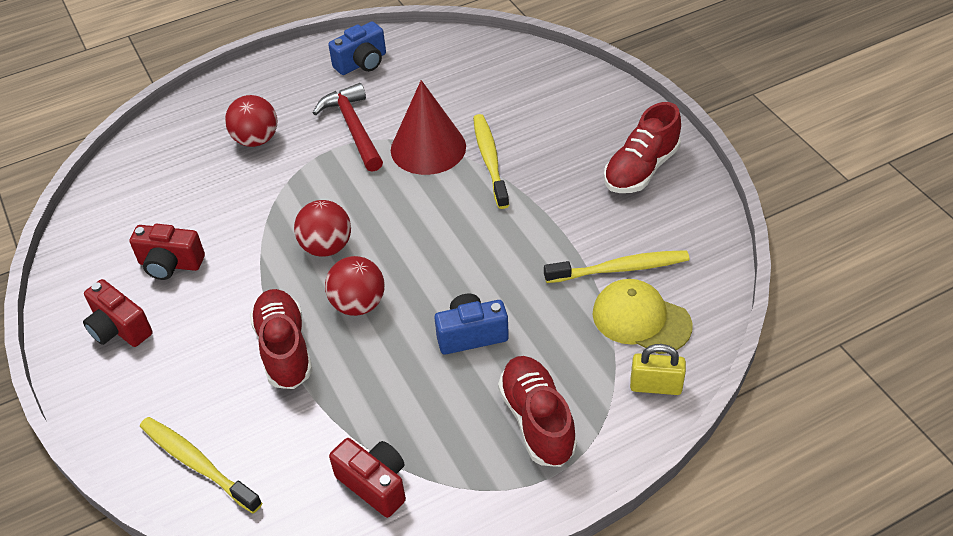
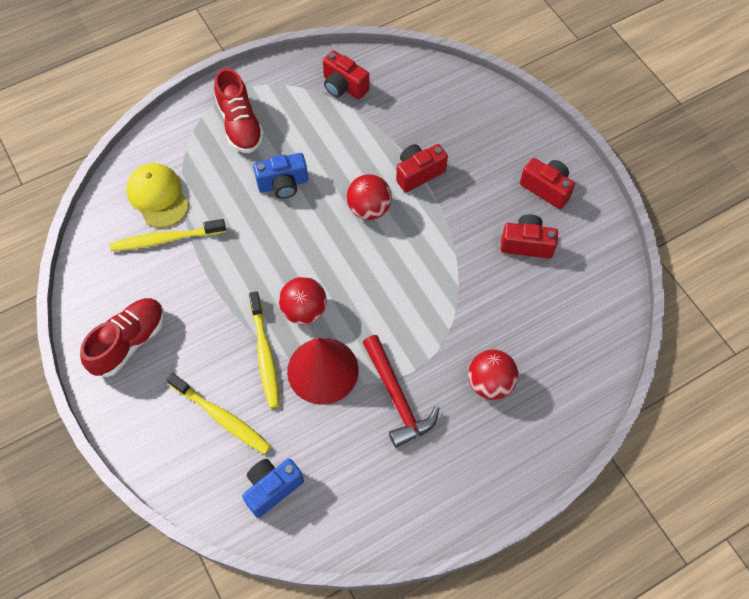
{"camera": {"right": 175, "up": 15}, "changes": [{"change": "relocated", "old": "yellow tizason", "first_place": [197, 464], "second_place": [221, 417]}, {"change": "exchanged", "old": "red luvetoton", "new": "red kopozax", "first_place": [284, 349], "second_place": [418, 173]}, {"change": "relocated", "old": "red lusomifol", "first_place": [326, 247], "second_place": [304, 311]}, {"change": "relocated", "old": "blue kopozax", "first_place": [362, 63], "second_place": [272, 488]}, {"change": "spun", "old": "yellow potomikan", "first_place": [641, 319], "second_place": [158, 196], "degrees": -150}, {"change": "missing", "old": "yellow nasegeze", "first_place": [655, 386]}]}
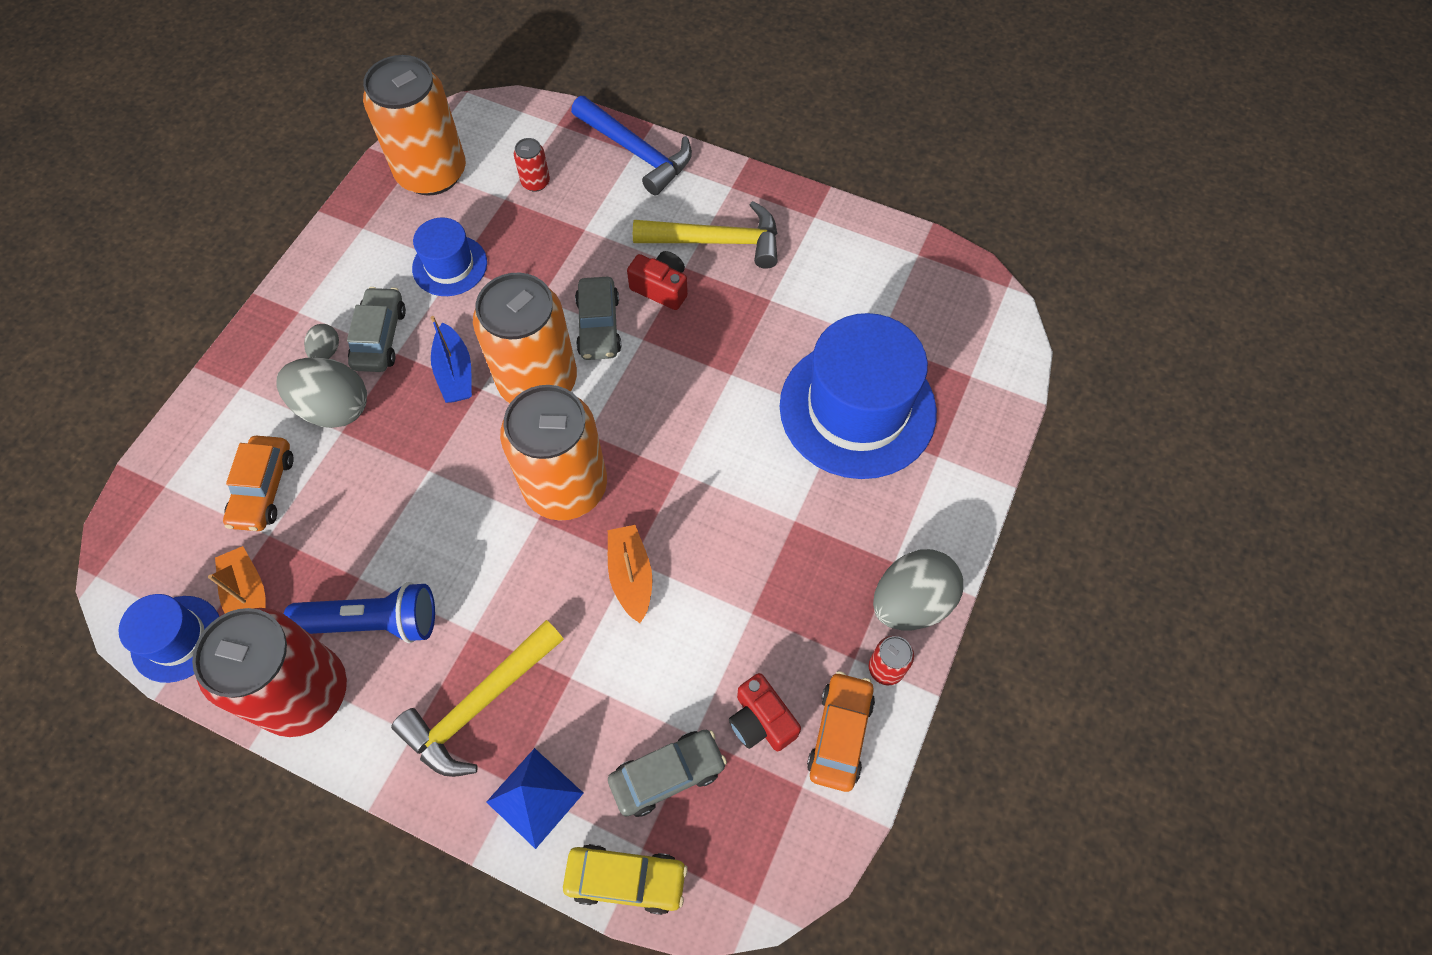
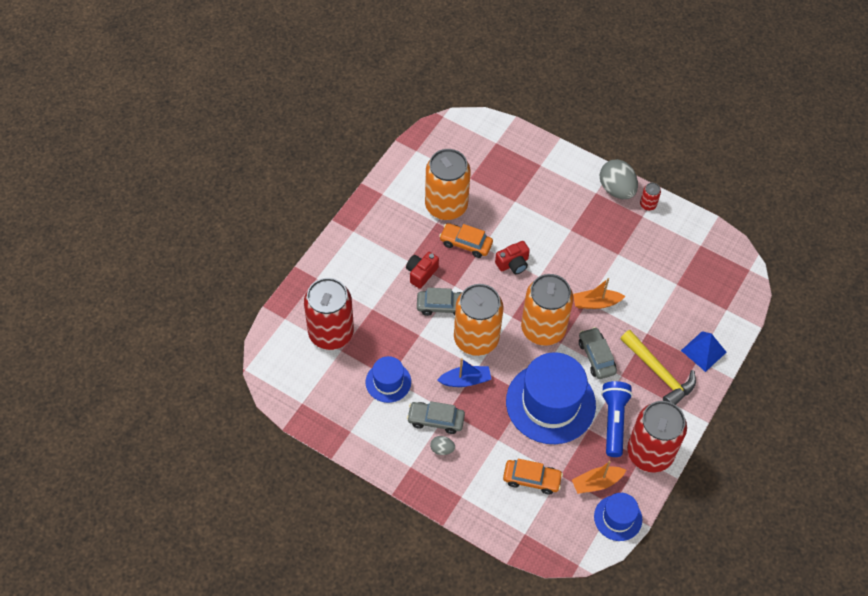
{"camera": {"right": -85, "up": -5}, "changes": [{"change": "missing", "old": "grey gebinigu", "first_place": [334, 408]}, {"change": "relocated", "old": "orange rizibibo", "first_place": [432, 173], "second_place": [446, 206]}, {"change": "size", "old": "red rizibibo", "first_place": [535, 182], "second_place": [331, 333], "factor": 2.48}, {"change": "missing", "old": "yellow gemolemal", "first_place": [626, 879]}, {"change": "missing", "old": "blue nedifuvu", "first_place": [637, 152]}, {"change": "relocated", "old": "grey gemolemal", "first_place": [667, 774], "second_place": [596, 357]}, {"change": "missing", "old": "yellow nedifuvu", "first_place": [717, 241]}, {"change": "relocated", "old": "red kopozax", "first_place": [761, 721], "second_place": [513, 264]}, {"change": "relocated", "old": "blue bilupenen", "first_place": [857, 409], "second_place": [550, 403]}, {"change": "relocated", "old": "orange gemolemal", "first_place": [839, 734], "second_place": [465, 244]}]}
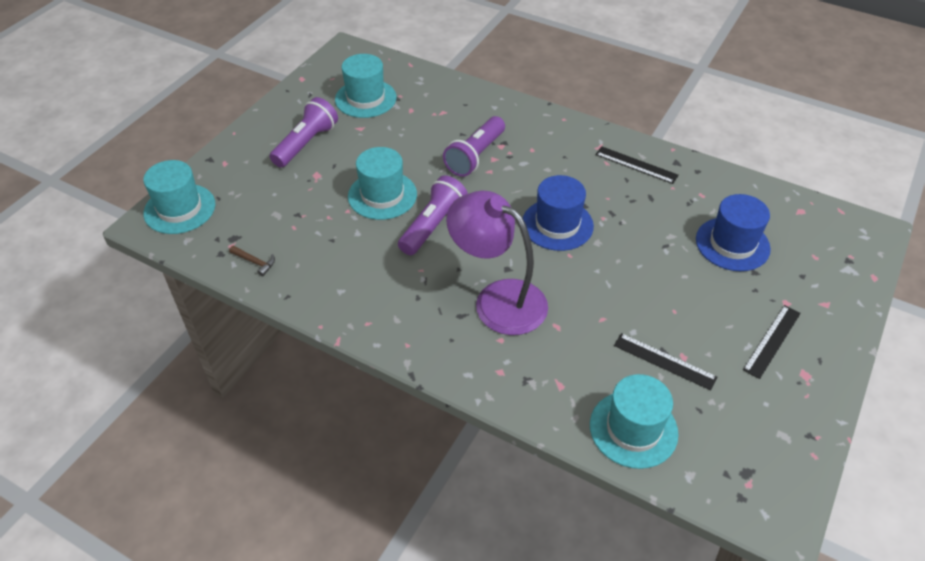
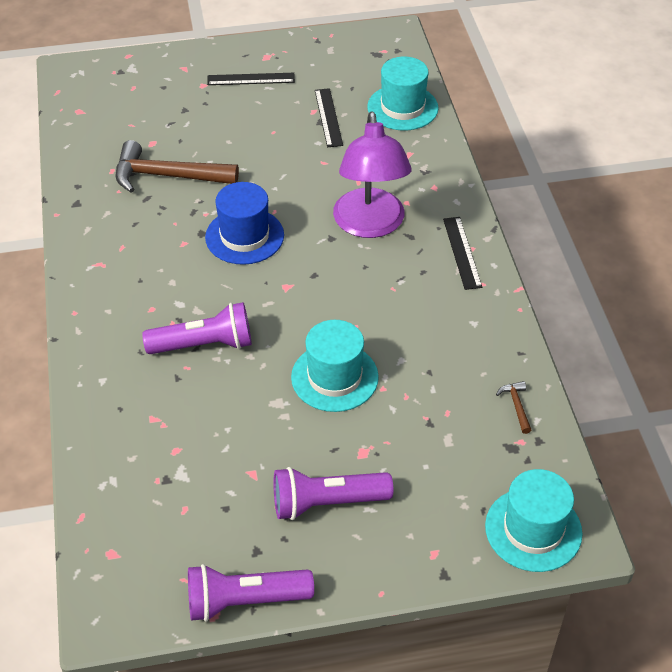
{"camera": {"right": -130, "up": 0}, "changes": [{"change": "missing", "old": "turquoise bilupenen", "first_place": [365, 98]}, {"change": "relocated", "old": "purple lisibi", "first_place": [433, 226], "second_place": [244, 601]}, {"change": "relocated", "old": "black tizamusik", "first_place": [636, 165], "second_place": [462, 252]}, {"change": "missing", "old": "blue bilupenen", "first_place": [732, 244]}, {"change": "appeared", "new": "brown nedifuvu", "second_place": [168, 176]}]}
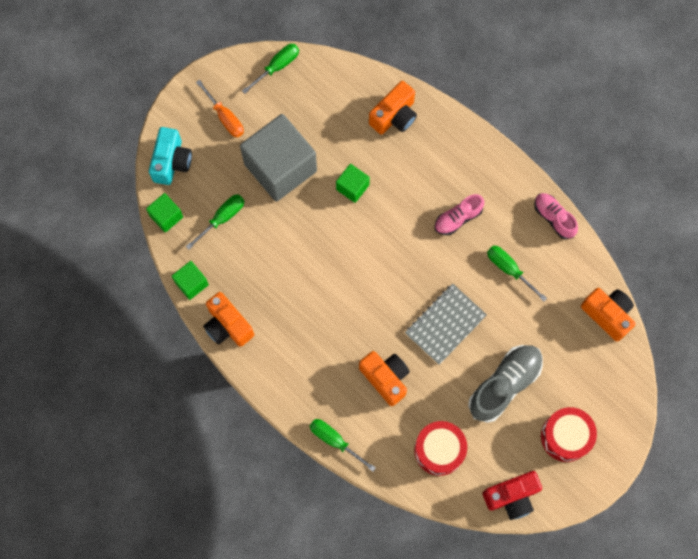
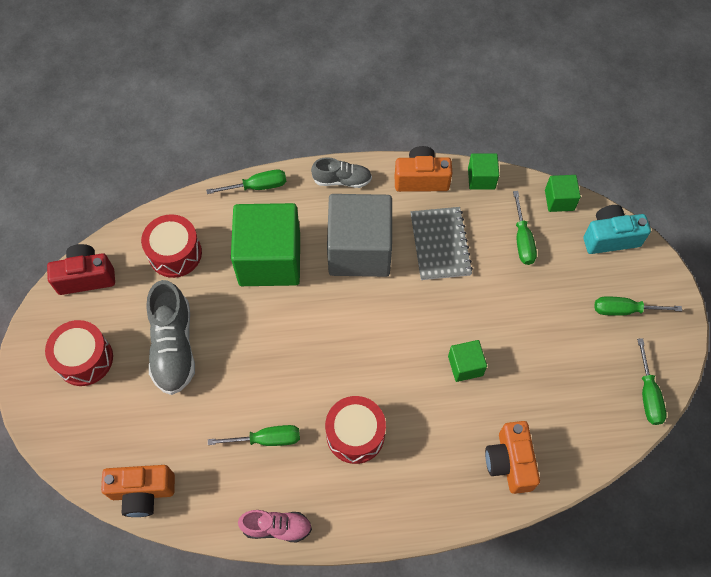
{"camera": {"right": 130, "up": -10}, "changes": [{"change": "spun", "old": "turquoise kopozax", "first_place": [172, 162], "second_place": [610, 237], "degrees": 120}, {"change": "colour", "old": "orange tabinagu", "new": "green tabinagu", "first_place": [225, 117], "second_place": [624, 310]}, {"change": "relocated", "old": "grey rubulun", "first_place": [280, 167], "second_place": [359, 250]}, {"change": "exchanged", "old": "orange kopozax", "new": "green rubulun", "first_place": [385, 378], "second_place": [269, 259]}, {"change": "relocated", "old": "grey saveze", "first_place": [445, 324], "second_place": [440, 244]}, {"change": "exchanged", "old": "pink luvetoton", "new": "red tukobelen", "first_place": [458, 218], "second_place": [355, 434]}, {"change": "spun", "old": "red kopozax", "first_place": [511, 496], "second_place": [86, 277], "degrees": 60}, {"change": "appeared", "new": "grey luvetoton", "second_place": [342, 180]}]}
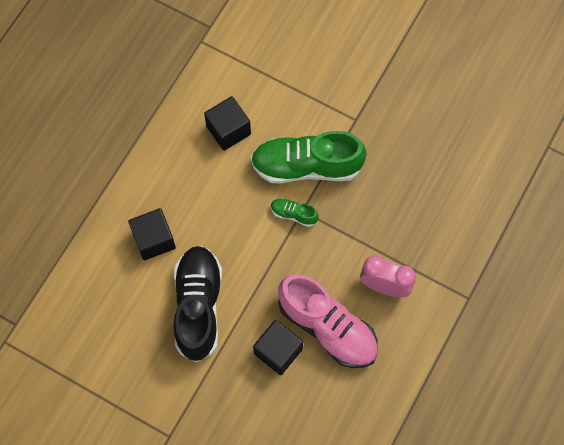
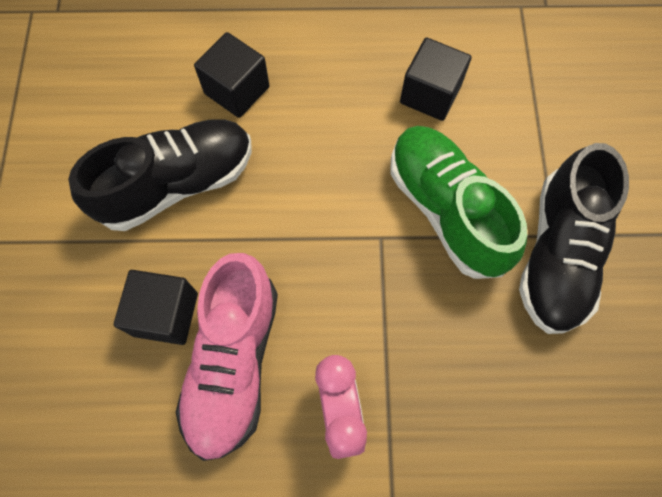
{"camera": {"right": 60, "up": 0}, "changes": [{"change": "missing", "old": "green luvetoton", "first_place": [293, 214]}, {"change": "appeared", "new": "black luvetoton", "second_place": [557, 254]}]}
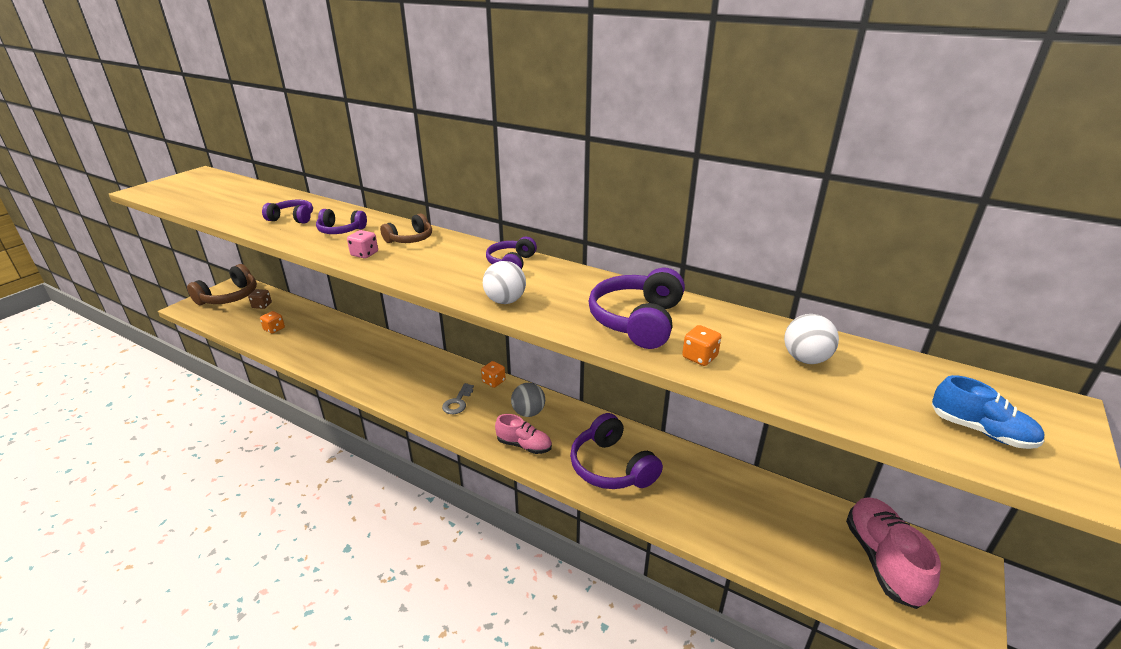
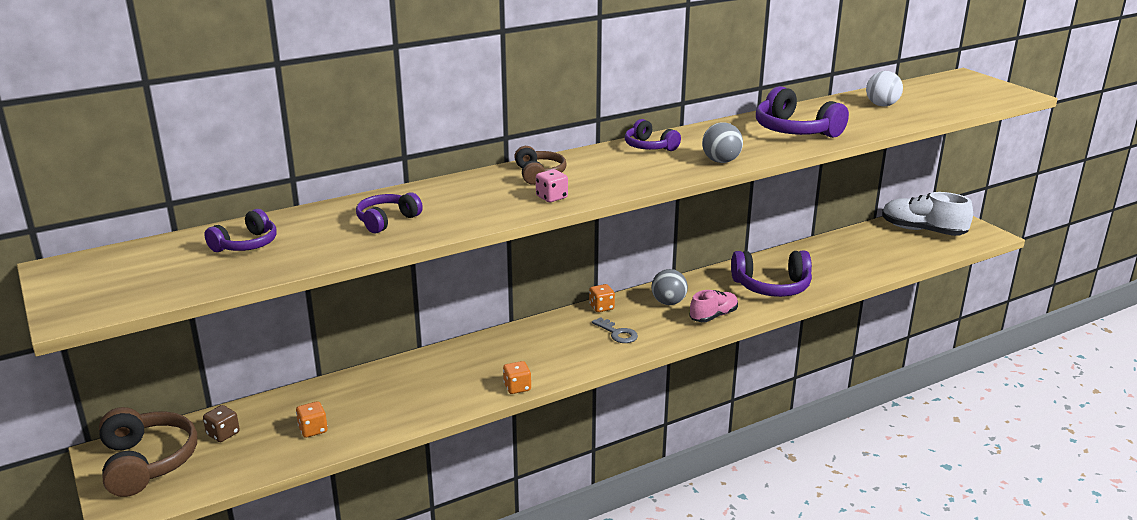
{"camera": {"right": -60, "up": -5}, "changes": [{"change": "relocated", "old": "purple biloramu", "first_place": [341, 230], "second_place": [246, 244]}, {"change": "colour", "old": "white lusomifol", "new": "grey lusomifol", "first_place": [505, 301], "second_place": [721, 161]}, {"change": "relocated", "old": "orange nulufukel", "first_place": [699, 357], "second_place": [517, 387]}, {"change": "colour", "old": "pink luvetoton", "new": "white luvetoton", "first_place": [882, 560], "second_place": [922, 231]}, {"change": "missing", "old": "blue luvetoton", "first_place": [980, 431]}]}
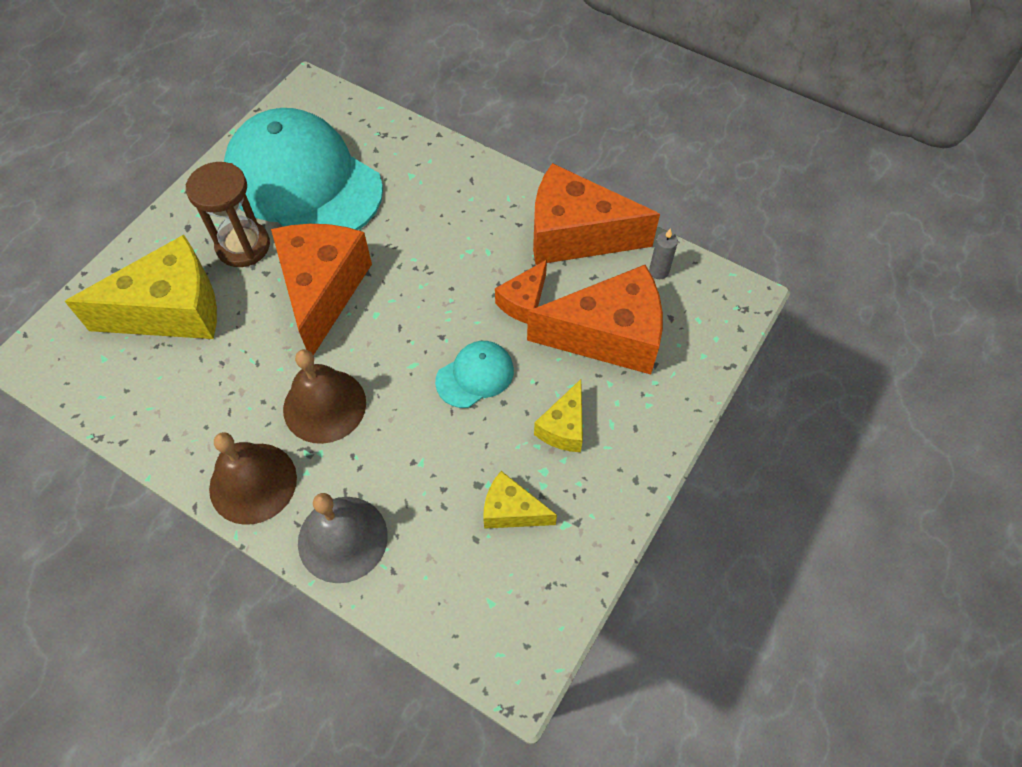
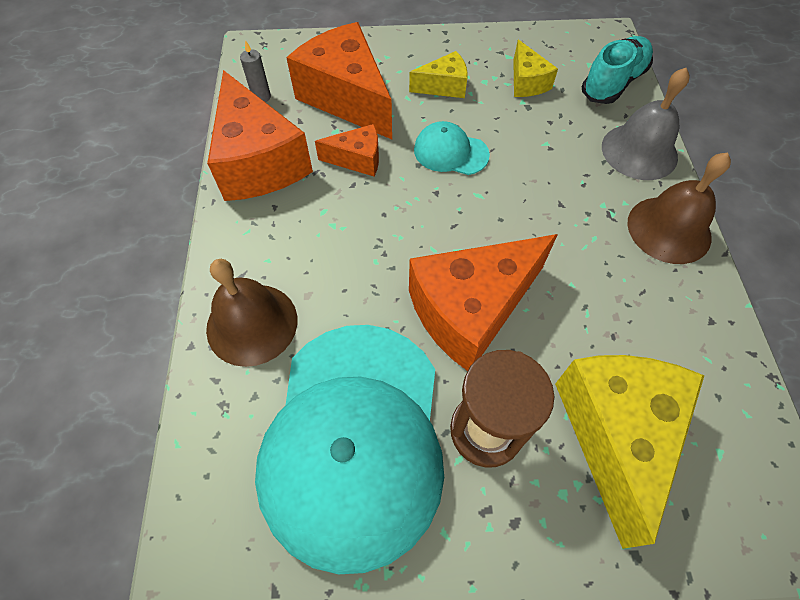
{"camera": {"right": -125, "up": 0}, "changes": [{"change": "spun", "old": "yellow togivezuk", "first_place": [172, 310], "second_place": [615, 434], "degrees": 60}, {"change": "relocated", "old": "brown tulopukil", "first_place": [324, 405], "second_place": [252, 324]}, {"change": "appeared", "new": "turquoise luvetoton", "second_place": [613, 83]}]}
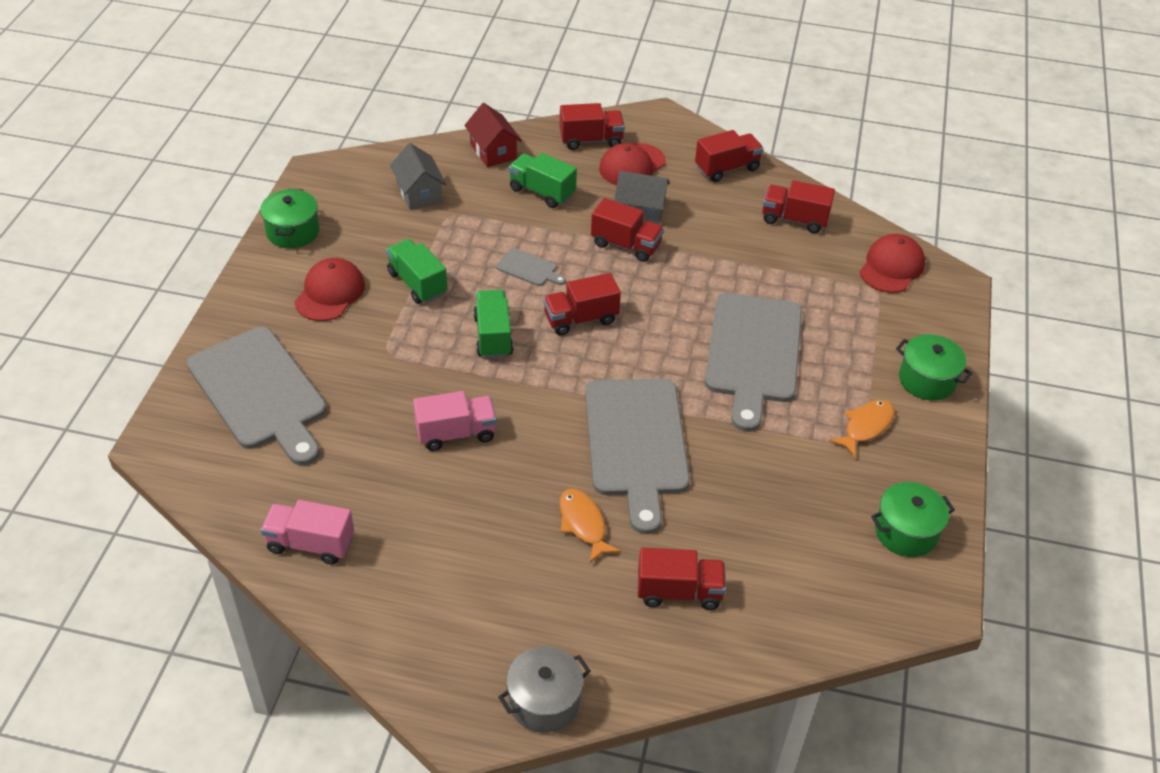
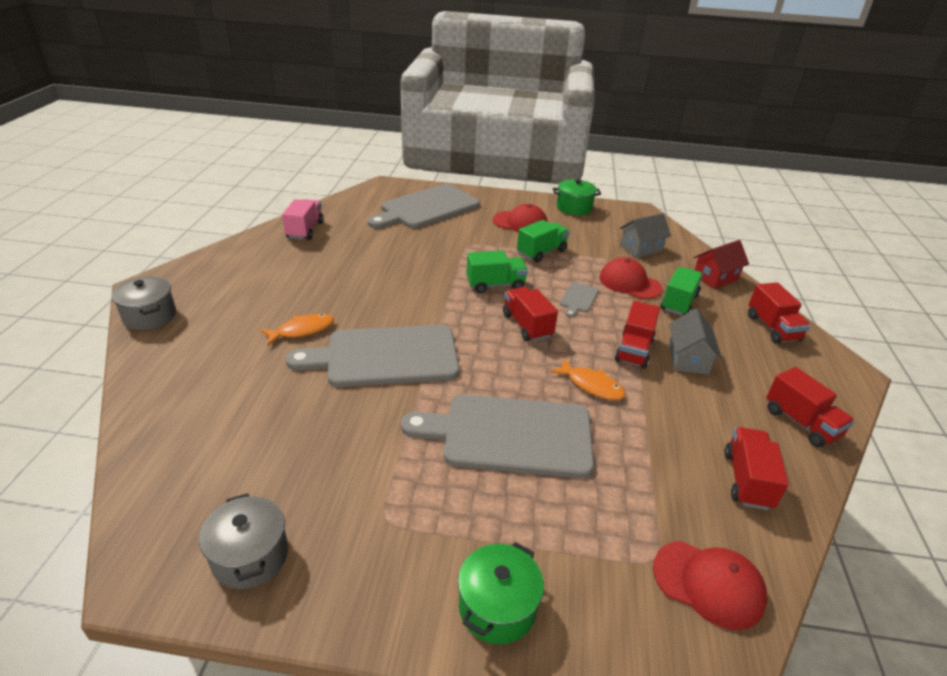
{"camera": {"right": 85, "up": -10}, "changes": [{"change": "missing", "old": "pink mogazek", "first_place": [456, 433]}, {"change": "relocated", "old": "red potomikan", "first_place": [632, 165], "second_place": [629, 283]}, {"change": "missing", "old": "red mogazek", "first_place": [679, 592]}, {"change": "relocated", "old": "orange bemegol", "first_place": [866, 427], "second_place": [591, 385]}, {"change": "colour", "old": "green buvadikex", "new": "grey buvadikex", "first_place": [906, 532], "second_place": [250, 556]}]}
